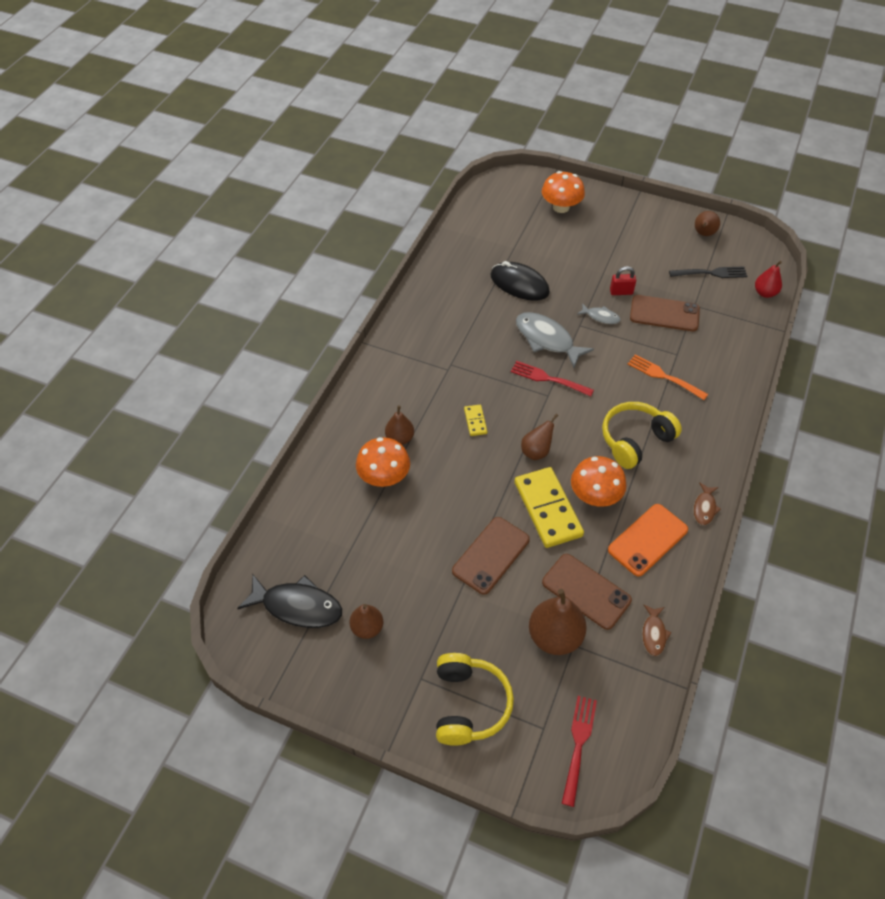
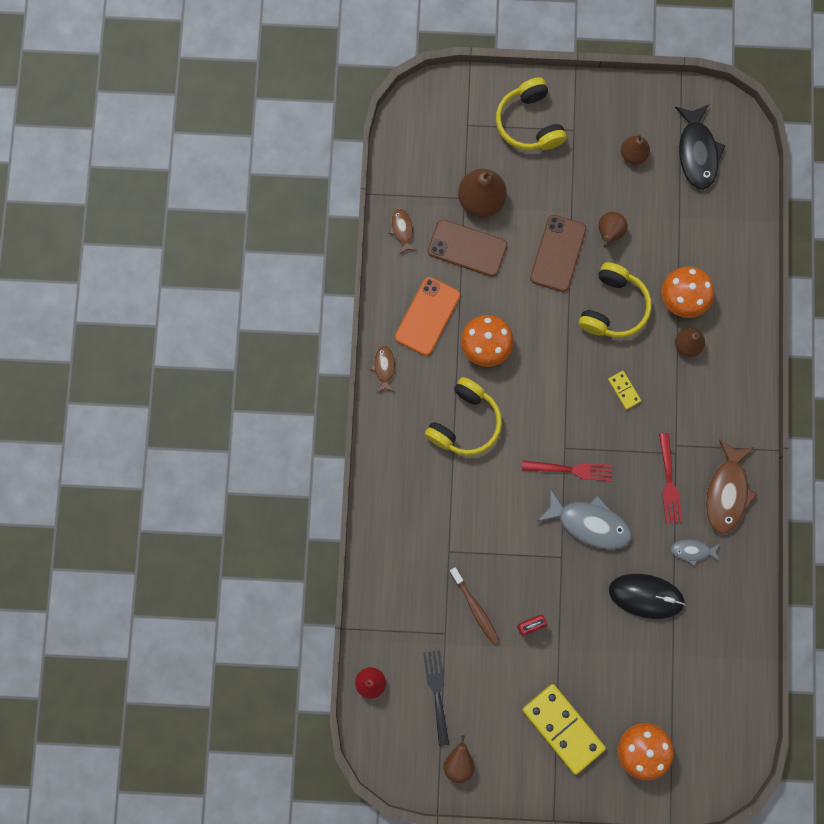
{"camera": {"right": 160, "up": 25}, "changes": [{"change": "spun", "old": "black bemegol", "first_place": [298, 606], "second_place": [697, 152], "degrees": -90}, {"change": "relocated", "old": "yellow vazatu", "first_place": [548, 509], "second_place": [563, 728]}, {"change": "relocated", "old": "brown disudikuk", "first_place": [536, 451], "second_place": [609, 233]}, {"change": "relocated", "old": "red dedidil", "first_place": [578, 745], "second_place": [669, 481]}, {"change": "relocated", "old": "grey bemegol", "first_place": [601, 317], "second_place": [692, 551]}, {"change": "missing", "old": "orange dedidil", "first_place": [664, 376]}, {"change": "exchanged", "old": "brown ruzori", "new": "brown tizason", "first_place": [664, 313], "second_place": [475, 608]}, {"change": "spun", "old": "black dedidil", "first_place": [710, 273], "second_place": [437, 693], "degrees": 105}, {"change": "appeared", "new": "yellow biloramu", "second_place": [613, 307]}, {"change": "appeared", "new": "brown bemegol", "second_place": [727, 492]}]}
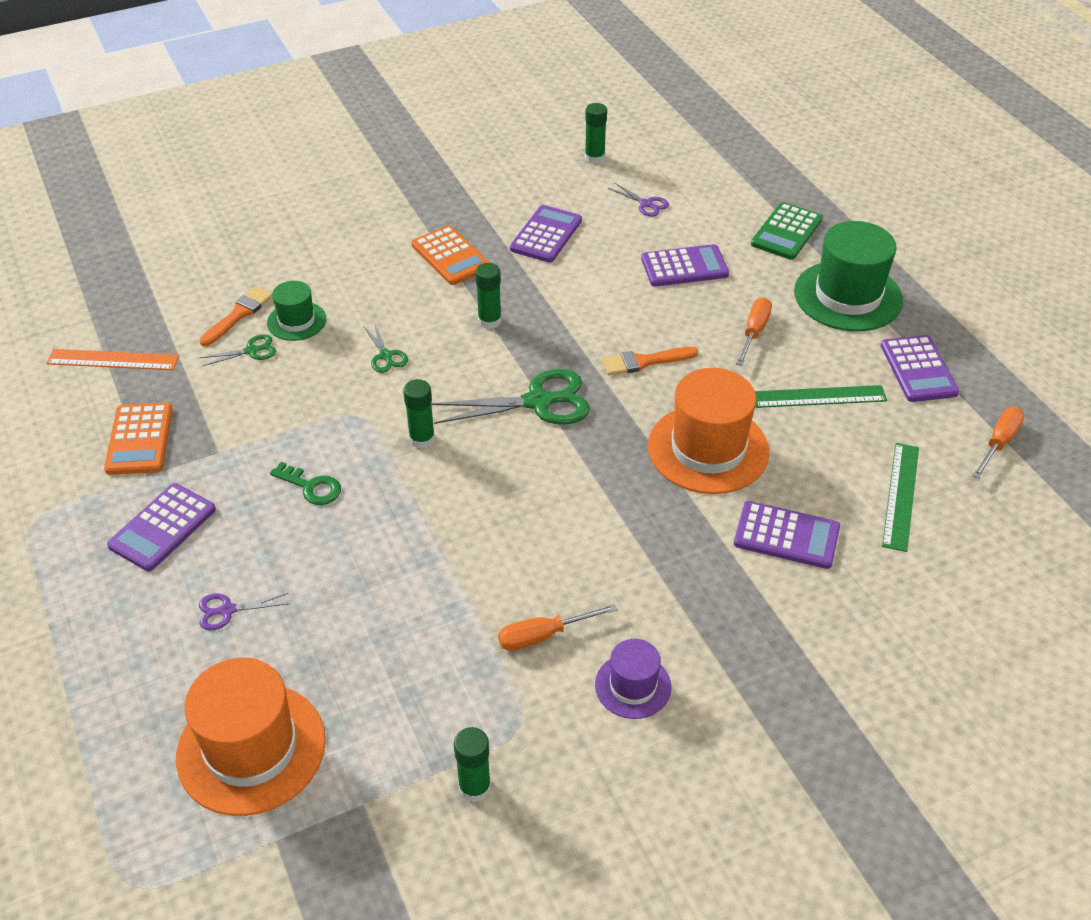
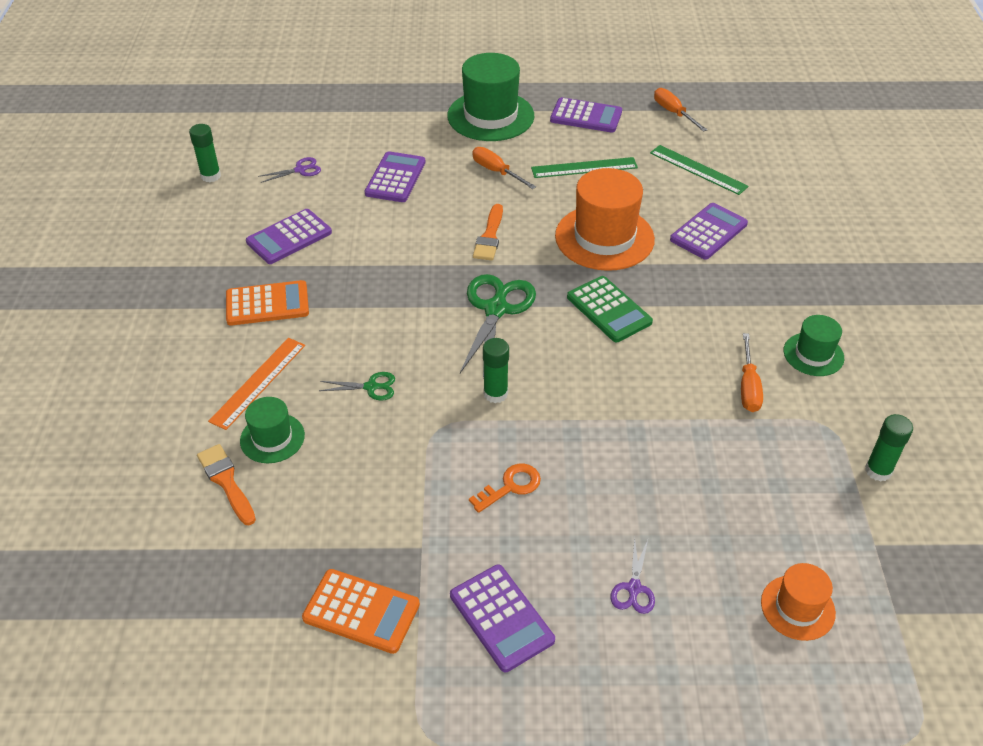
{"camera": {"right": -65, "up": 0}, "changes": [{"change": "relocated", "old": "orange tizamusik", "first_place": [113, 360], "second_place": [258, 382]}, {"change": "size", "old": "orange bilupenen", "first_place": [251, 748], "second_place": [797, 607], "factor": 0.54}, {"change": "missing", "old": "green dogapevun", "first_place": [251, 351]}, {"change": "colour", "old": "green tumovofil", "new": "orange tumovofil", "first_place": [311, 487], "second_place": [510, 486]}, {"change": "missing", "old": "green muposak", "first_place": [489, 321]}, {"change": "spun", "old": "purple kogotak", "first_place": [546, 235], "second_place": [289, 237], "degrees": -90}, {"change": "colour", "old": "purple bilupenen", "new": "green bilupenen", "first_place": [633, 686], "second_place": [813, 354]}, {"change": "relocated", "old": "green kogotak", "first_place": [786, 232], "second_place": [609, 310]}, {"change": "spun", "old": "green tizamusik", "first_place": [818, 397], "second_place": [584, 168], "degrees": 60}]}
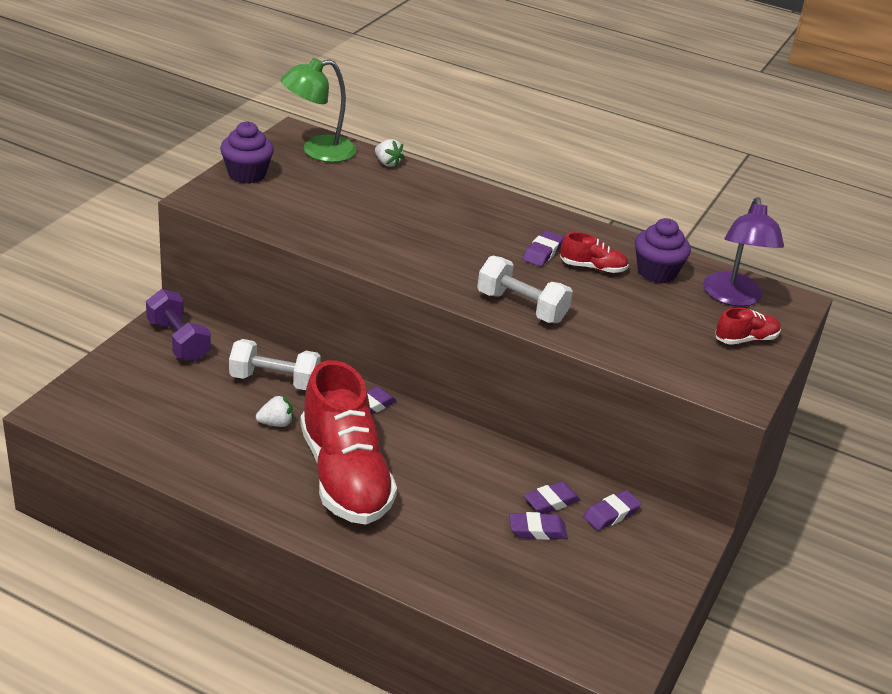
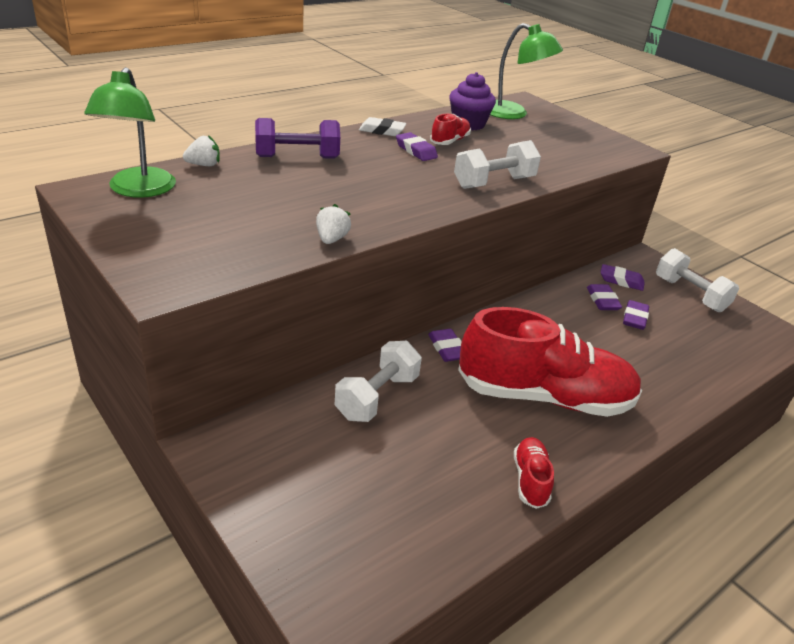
{"camera": {"right": -65, "up": 0}, "changes": [{"change": "relocated", "old": "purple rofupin", "first_place": [178, 341], "second_place": [297, 157]}, {"change": "missing", "old": "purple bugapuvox", "first_place": [247, 174]}, {"change": "relocated", "old": "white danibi", "first_place": [276, 423], "second_place": [331, 239]}, {"change": "spun", "old": "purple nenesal", "first_place": [611, 514], "second_place": [621, 281], "degrees": -60}, {"change": "colour", "old": "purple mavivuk", "new": "green mavivuk", "first_place": [733, 297], "second_place": [513, 114]}, {"change": "relocated", "old": "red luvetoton", "first_place": [745, 339], "second_place": [530, 480]}, {"change": "appeared", "new": "white nenesal", "second_place": [382, 131]}, {"change": "appeared", "new": "white rofupin", "second_place": [690, 294]}]}
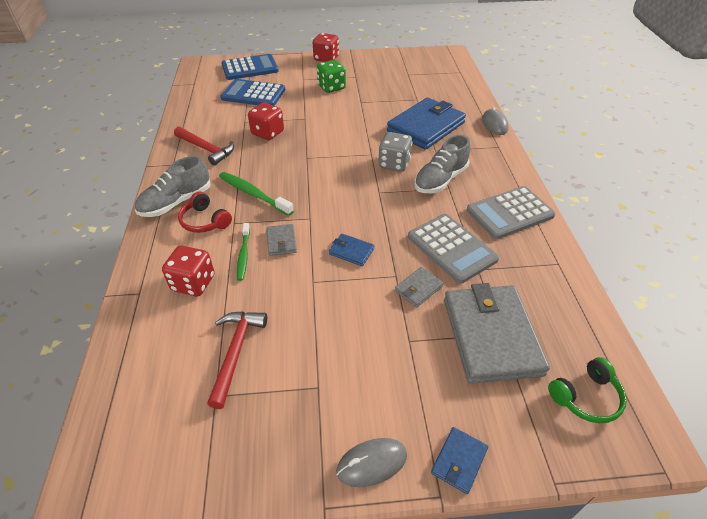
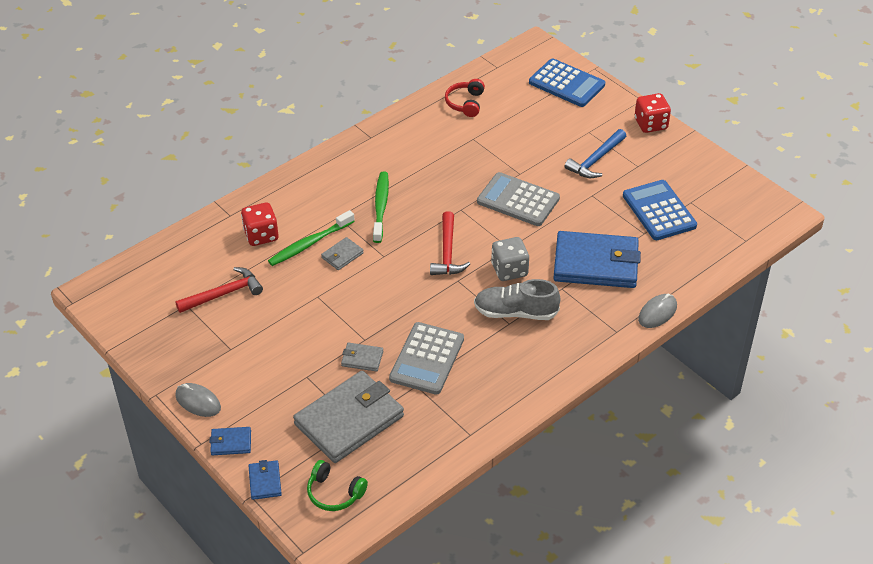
{"camera": {"right": 55, "up": 0}, "changes": [{"change": "missing", "old": "grey luvetoton", "first_place": [176, 202]}, {"change": "relocated", "old": "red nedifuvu", "first_place": [206, 149], "second_place": [447, 252]}, {"change": "relocated", "old": "red biloramu", "first_place": [204, 221], "second_place": [465, 103]}, {"change": "relocated", "old": "blue kogotak", "first_place": [253, 94], "second_place": [659, 211]}, {"change": "size", "old": "green tizason", "first_place": [243, 255], "second_place": [309, 244], "factor": 1.52}, {"change": "missing", "old": "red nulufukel", "first_place": [267, 133]}, {"change": "exchanged", "old": "green nulufukel", "new": "blue nedifuvu", "first_place": [331, 87], "second_place": [596, 160]}, {"change": "relocated", "old": "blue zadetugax", "first_place": [351, 251], "second_place": [265, 481]}, {"change": "relocated", "old": "grey kogotak", "first_place": [510, 213], "second_place": [518, 200]}]}
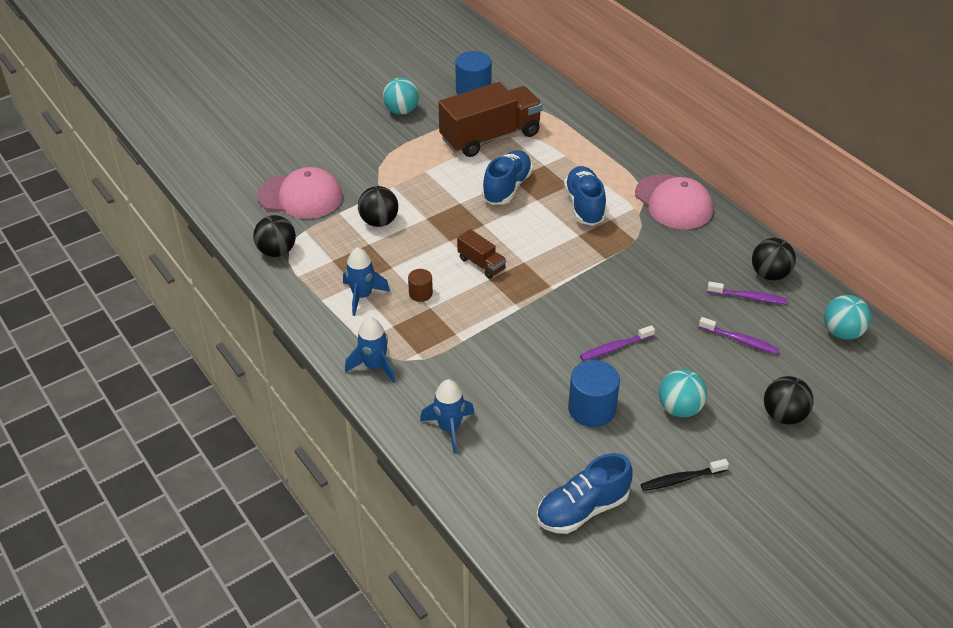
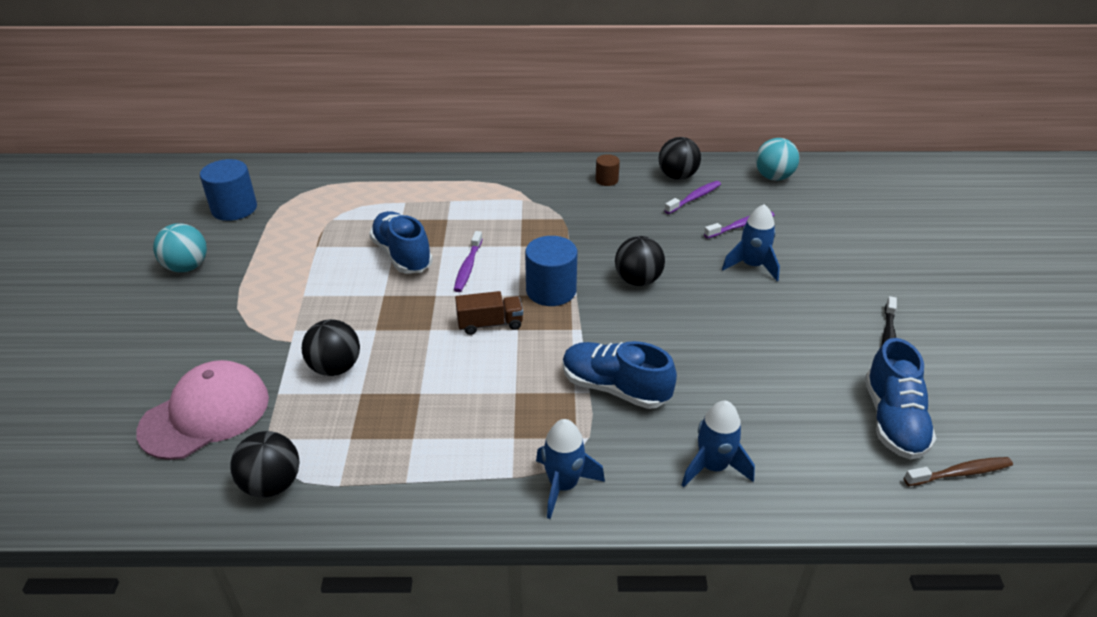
{"camera": {"right": -55, "up": -5}, "changes": [{"change": "relocated", "old": "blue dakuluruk", "first_place": [362, 296], "second_place": [752, 266]}, {"change": "relocated", "old": "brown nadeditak", "first_place": [420, 293], "second_place": [606, 180]}, {"change": "missing", "old": "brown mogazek", "first_place": [490, 137]}, {"change": "relocated", "old": "blue luvetoton", "first_place": [584, 206], "second_place": [615, 388]}, {"change": "relocated", "old": "blue nadeditak", "first_place": [591, 409], "second_place": [551, 290]}, {"change": "relocated", "old": "purple tizason", "first_place": [614, 348], "second_place": [468, 267]}, {"change": "missing", "old": "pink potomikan", "first_place": [673, 202]}, {"change": "missing", "old": "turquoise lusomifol", "first_place": [679, 408]}, {"change": "relocated", "old": "black lusomifol", "first_place": [783, 415], "second_place": [638, 280]}, {"change": "appeared", "new": "brown tizason", "second_place": [960, 473]}]}
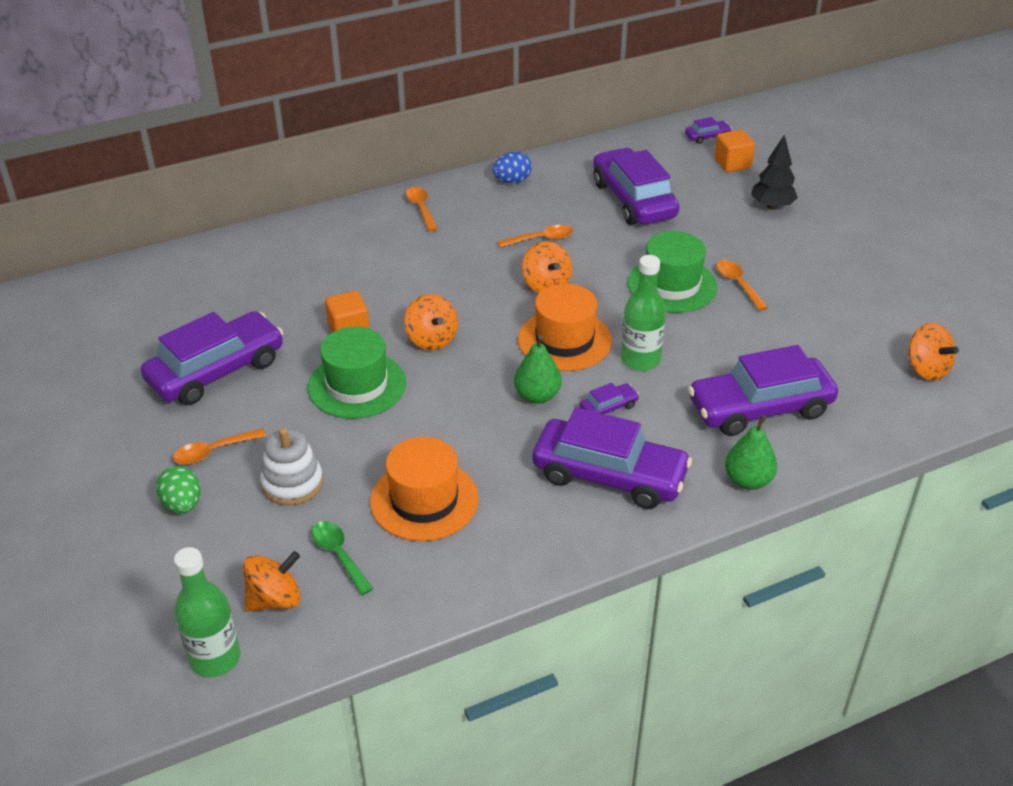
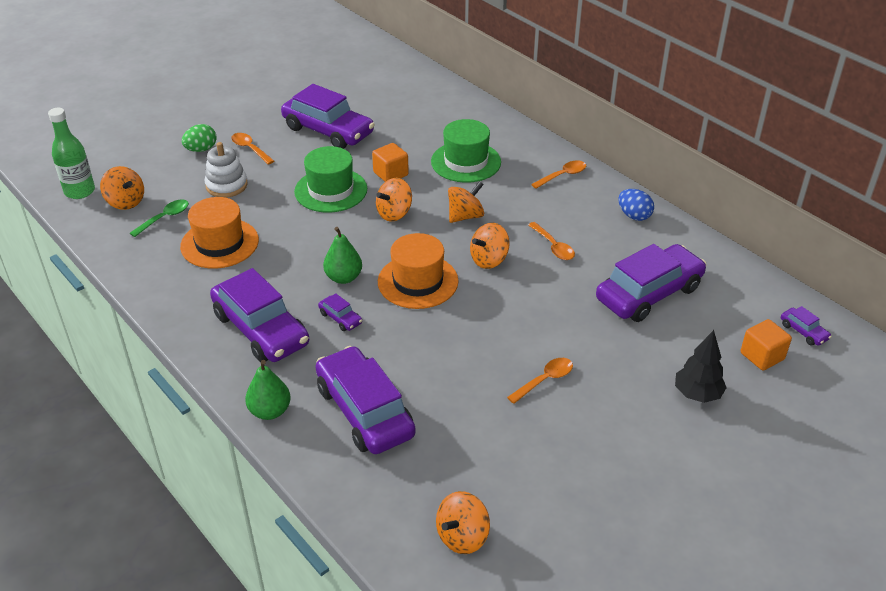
{"camera": {"right": 75, "up": 0}, "changes": [{"change": "spun", "old": "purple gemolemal", "first_place": [609, 475], "second_place": [261, 329], "degrees": -45}, {"change": "missing", "old": "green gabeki", "first_place": [640, 360]}, {"change": "relocated", "old": "green bilupenen", "first_place": [672, 285], "second_place": [466, 162]}, {"change": "appeared", "new": "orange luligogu", "second_place": [465, 216]}]}
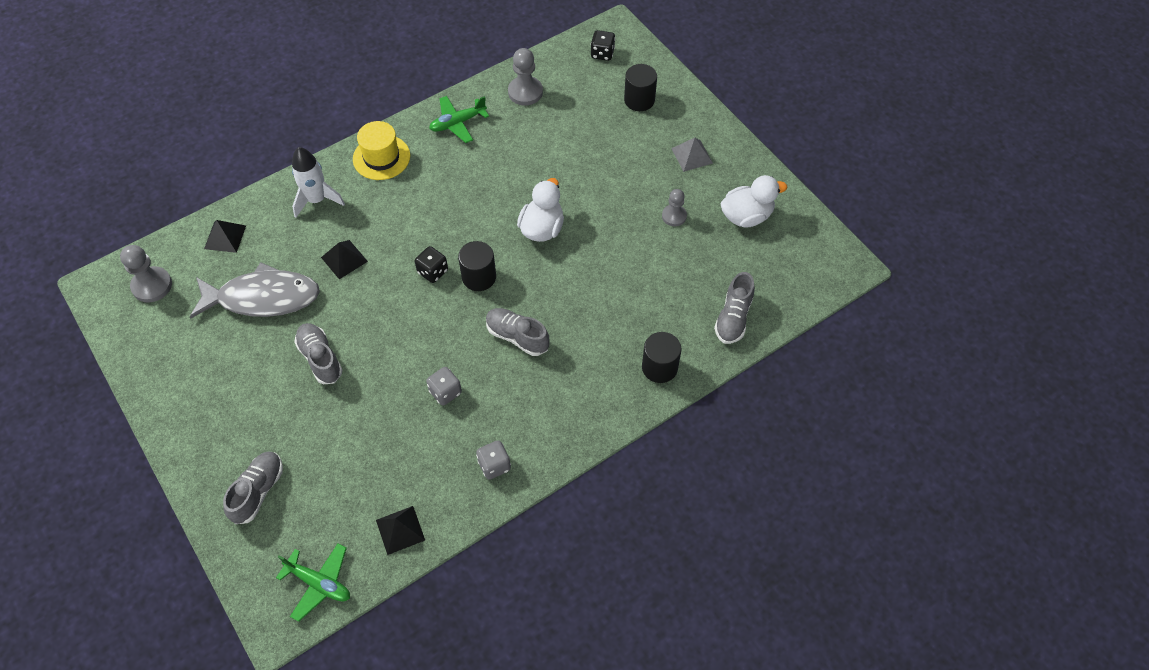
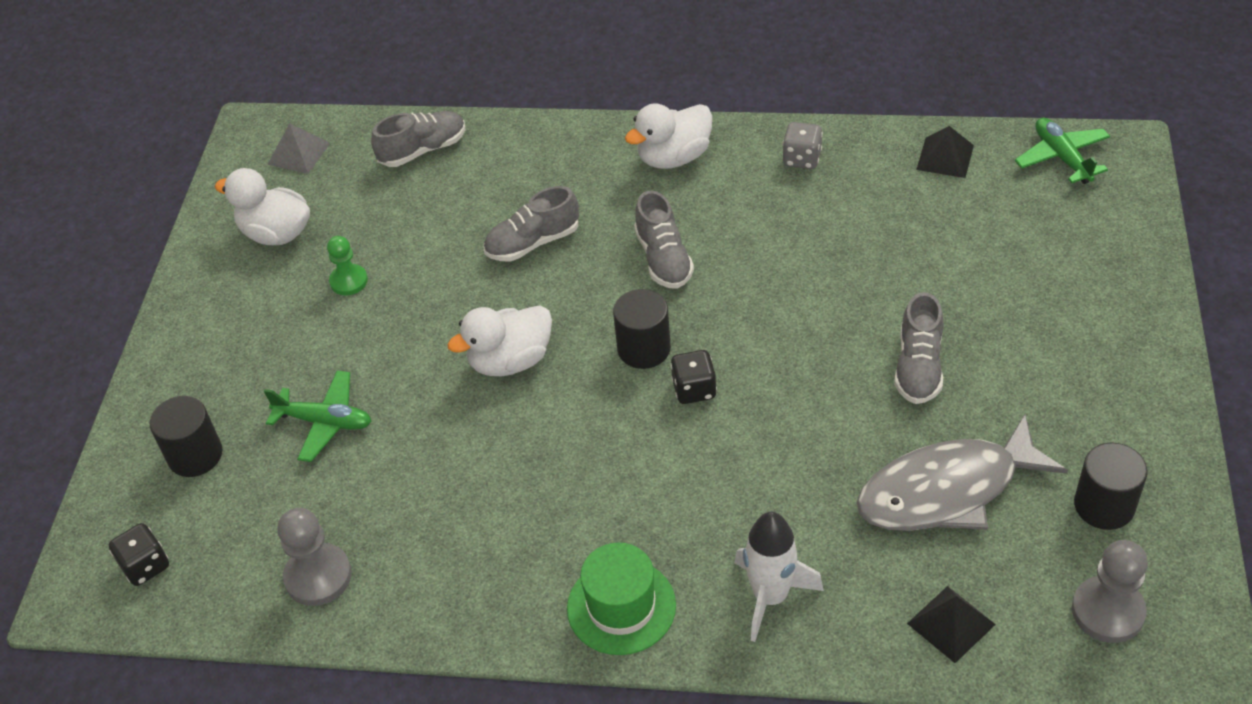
{"camera": {"right": -135, "up": -10}, "changes": [{"change": "spun", "old": "grey bemegol", "first_place": [263, 298], "second_place": [947, 490], "degrees": -60}, {"change": "relocated", "old": "grey luvetoton", "first_place": [258, 491], "second_place": [533, 243]}, {"change": "missing", "old": "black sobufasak", "first_place": [344, 259]}, {"change": "colour", "old": "yellow bilupenen", "new": "green bilupenen", "first_place": [381, 157], "second_place": [621, 606]}, {"change": "missing", "old": "grey nulufukel", "first_place": [445, 392]}, {"change": "relocated", "old": "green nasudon", "first_place": [458, 123], "second_place": [324, 422]}, {"change": "relocated", "old": "black nadeditak", "first_place": [659, 367], "second_place": [1104, 505]}, {"change": "colour", "old": "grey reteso", "new": "green reteso", "first_place": [674, 216], "second_place": [349, 281]}, {"change": "relocated", "old": "grey sobufasak", "first_place": [692, 155], "second_place": [298, 153]}, {"change": "appeared", "new": "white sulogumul", "second_place": [673, 157]}]}
